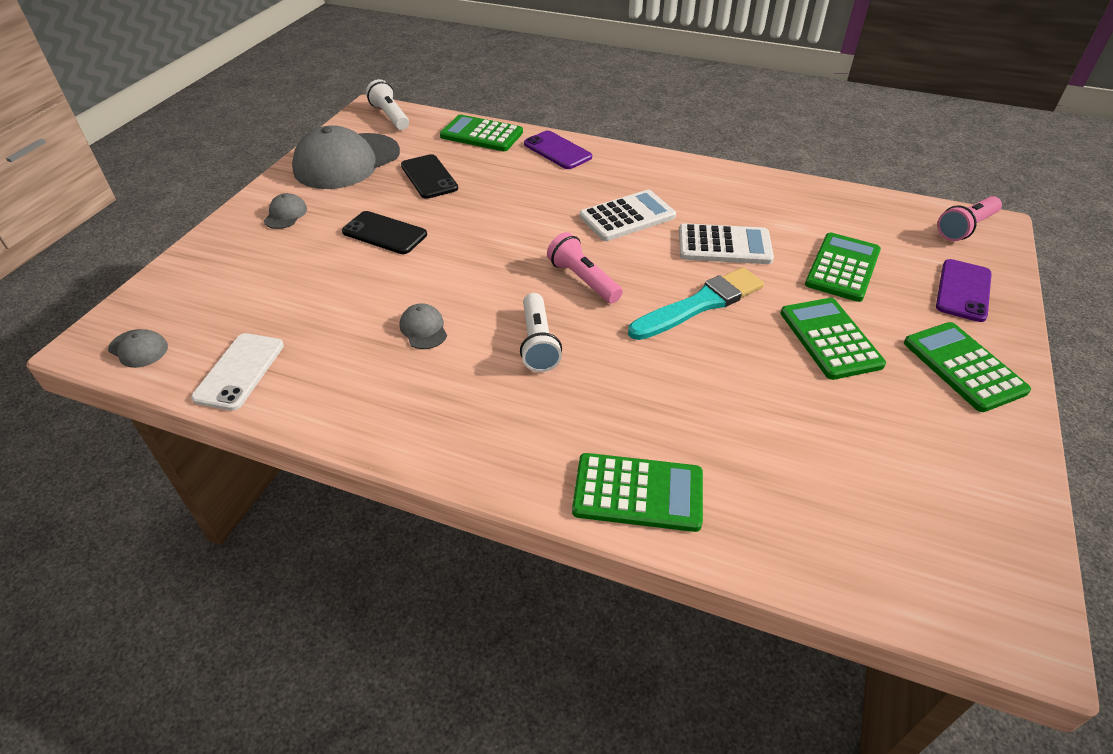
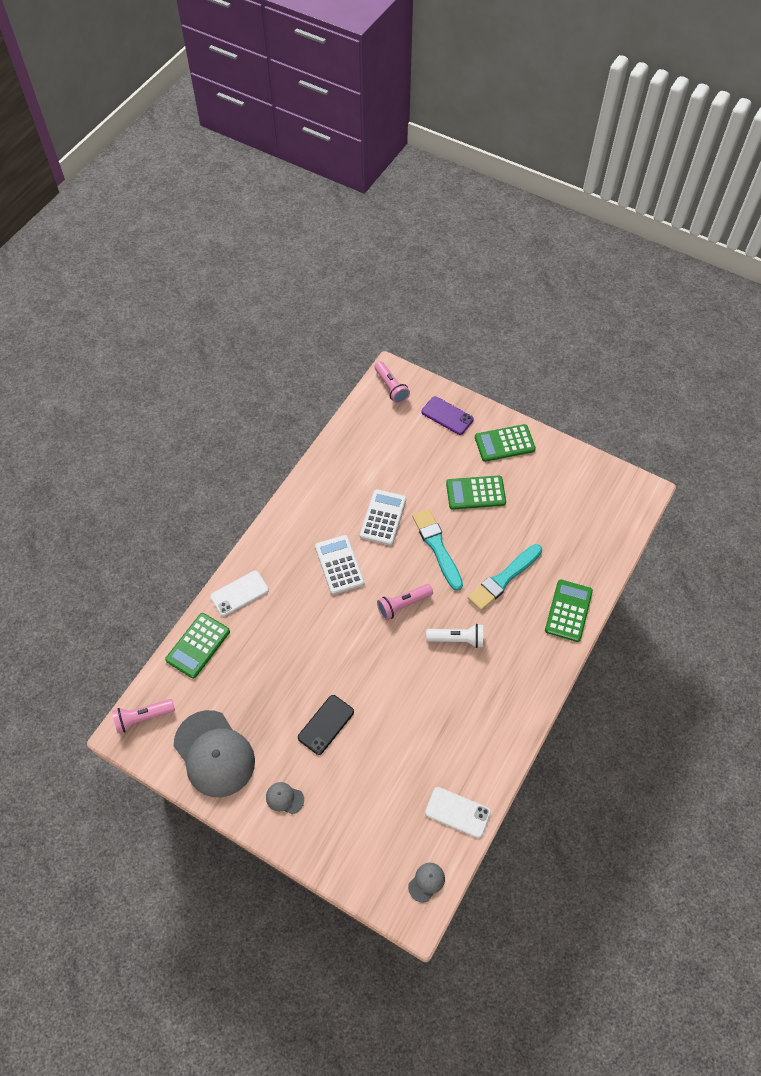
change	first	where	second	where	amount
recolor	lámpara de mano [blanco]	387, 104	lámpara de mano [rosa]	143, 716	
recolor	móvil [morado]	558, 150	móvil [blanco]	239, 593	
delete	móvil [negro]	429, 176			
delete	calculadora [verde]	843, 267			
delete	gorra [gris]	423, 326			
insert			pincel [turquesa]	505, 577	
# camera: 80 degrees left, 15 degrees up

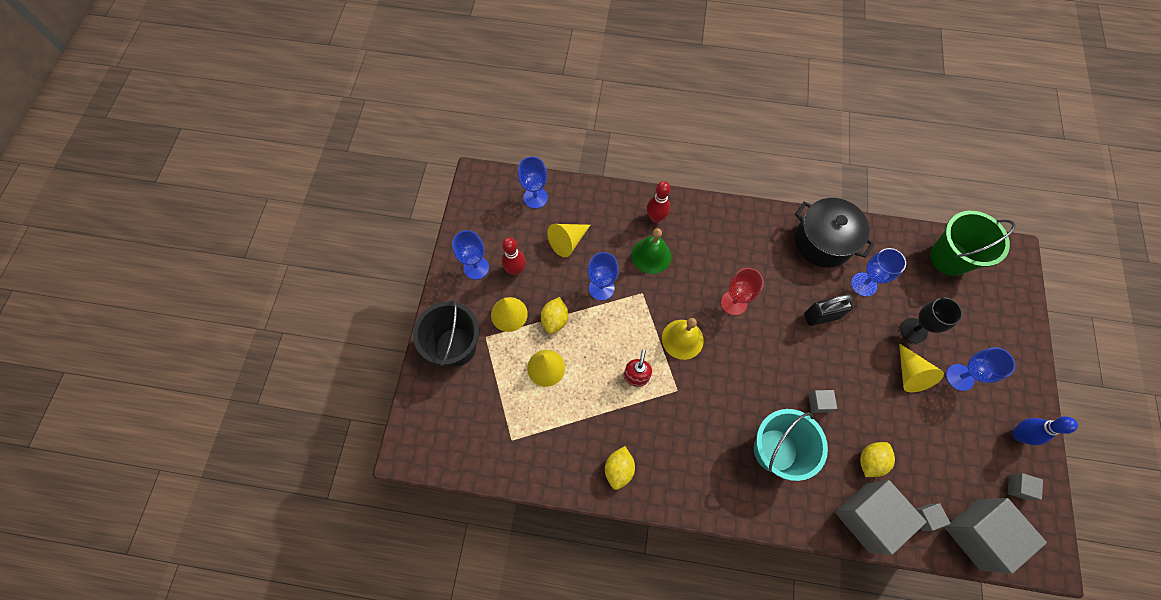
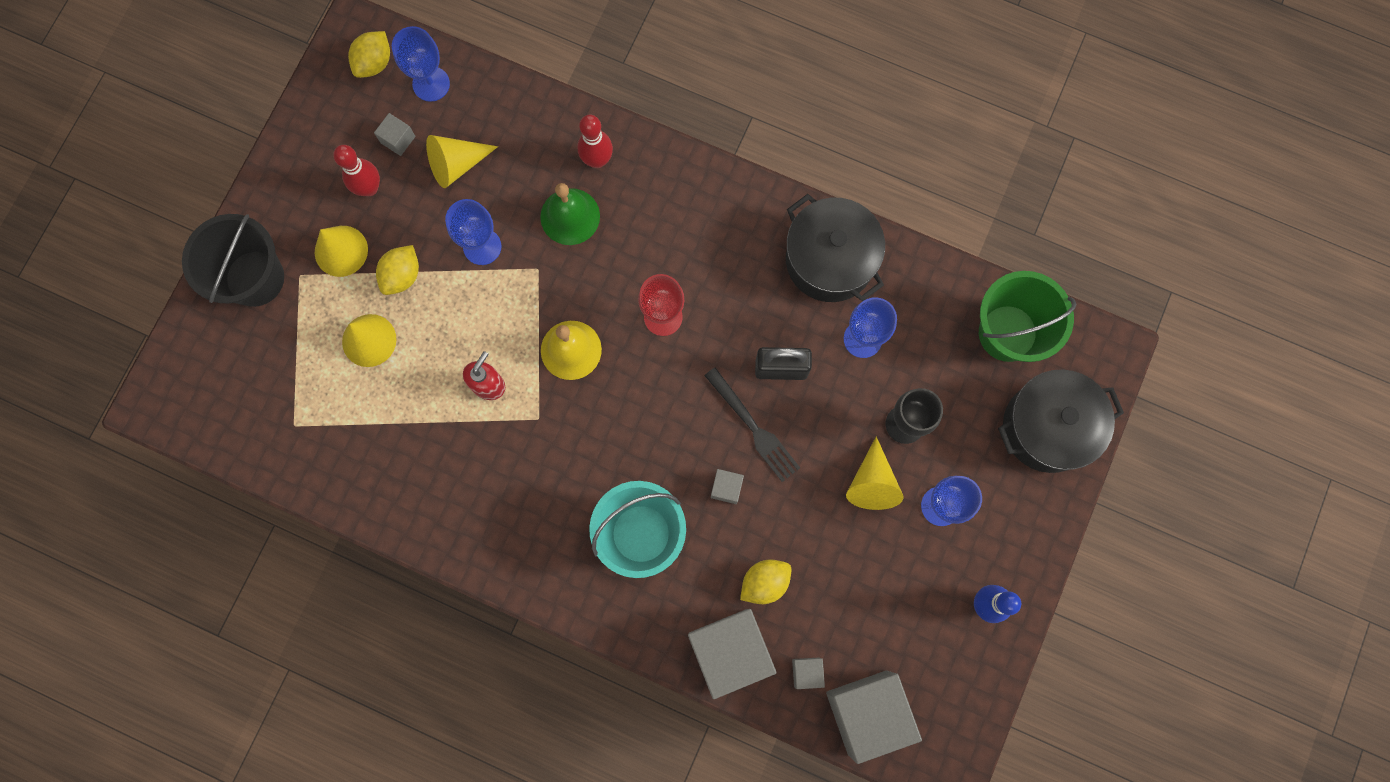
change	first	where	second	where	amount
delete	copa [azul]	470, 255			
move	limón [amarillo]	620, 468		369, 54	
move	cubo [gris]	1025, 487		395, 134	
insert			tenedor [negro]	752, 424	
insert			olla [negro]	1061, 421	
# camera: 15 degrees right, 10 degrees up

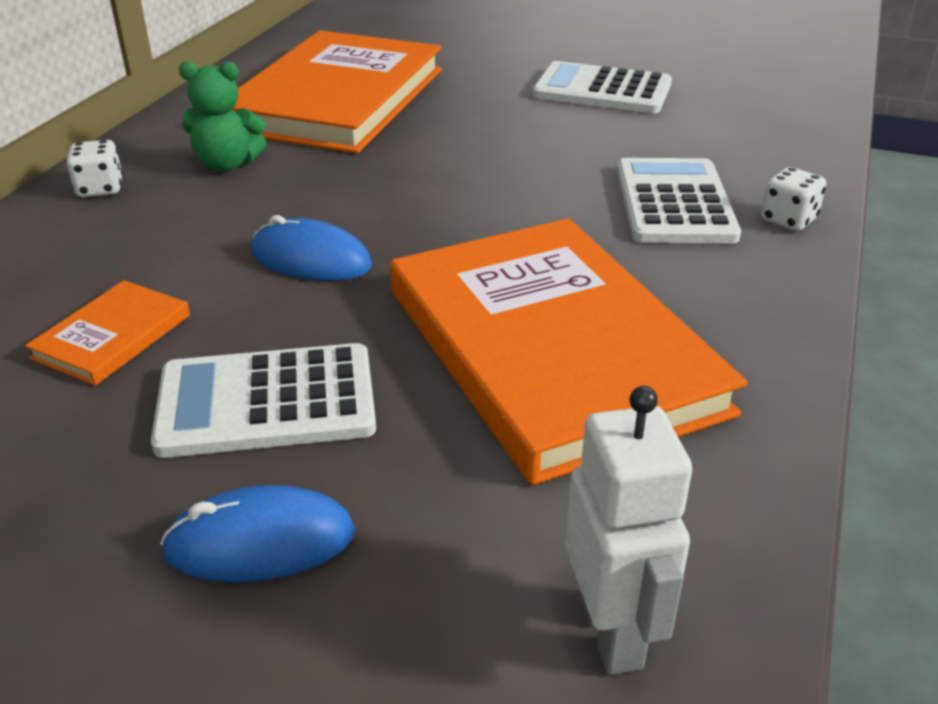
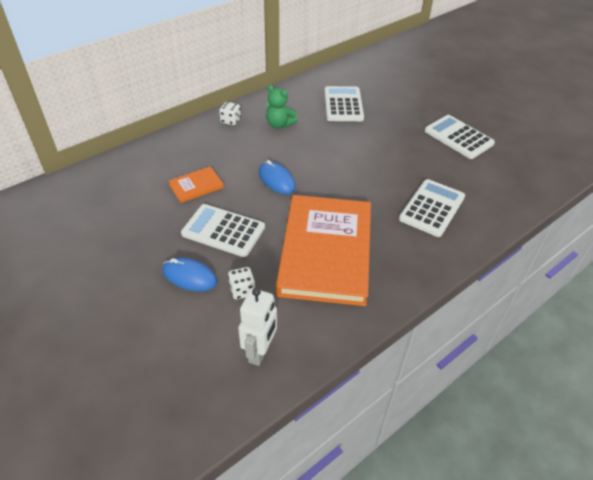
change	first	where	second	where	amount
replace	libro [naranja]	337, 91	calculadora [blanco]	344, 103	
move	dado [blanco]	793, 199		241, 283	
# camera: 30 degrees right, 10 degrees up

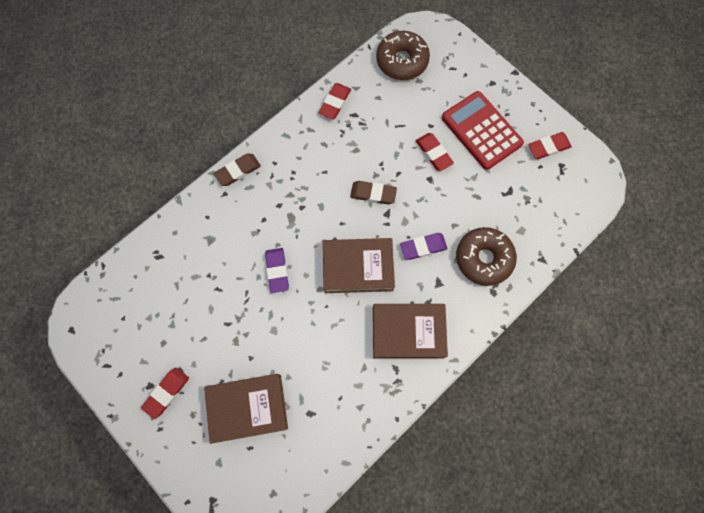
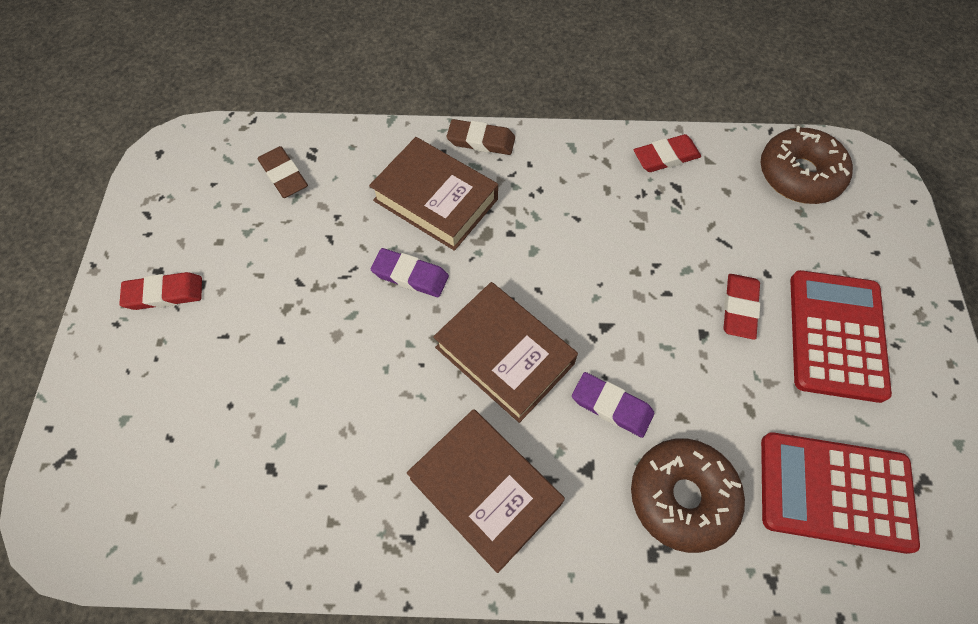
change	first	where	second	where	amount
delete	goma de borrar [rojo]	550, 145			
move	goma de borrar [marrón]	373, 192		283, 172	
rotate	goma de borrar [morado]	277, 270		410, 272	75 degrees clockwise
move	libro [marrón]	246, 409		433, 194	
insert			calculadora [rojo]	840, 493	
# camera: 45 degrees right, 10 degrees down

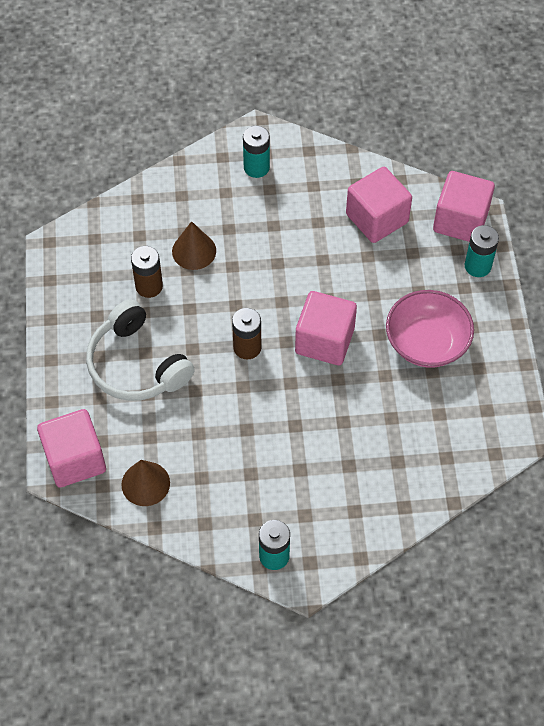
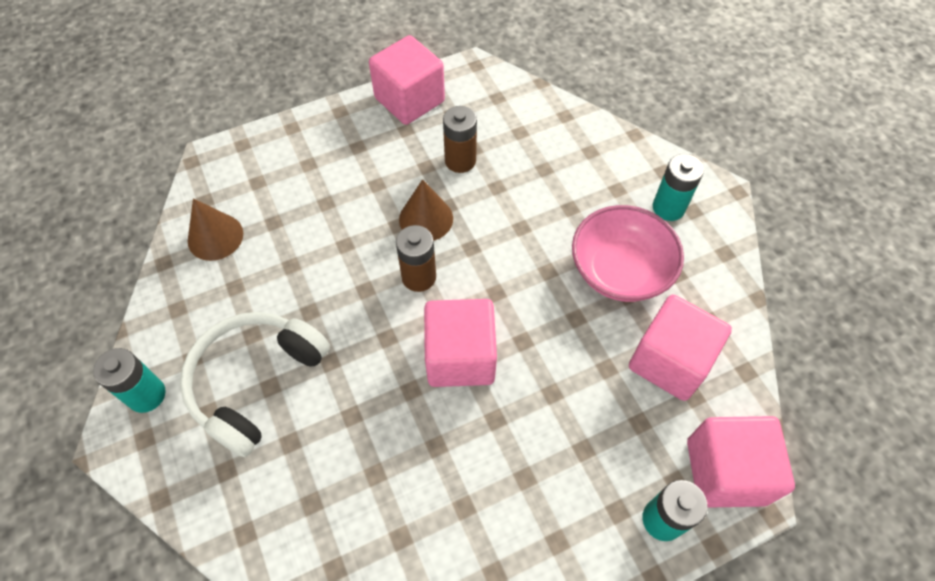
change	first	where	second	where	amount
move	cono [marrón]	194, 245		426, 210	
move	cuenco [rosa]	430, 329		628, 253	
move	auriculares [blanco]	140, 350		255, 384	
move	cubo [rosa]	71, 448		407, 80	
# camera: 70 degrees right, 0 degrees up

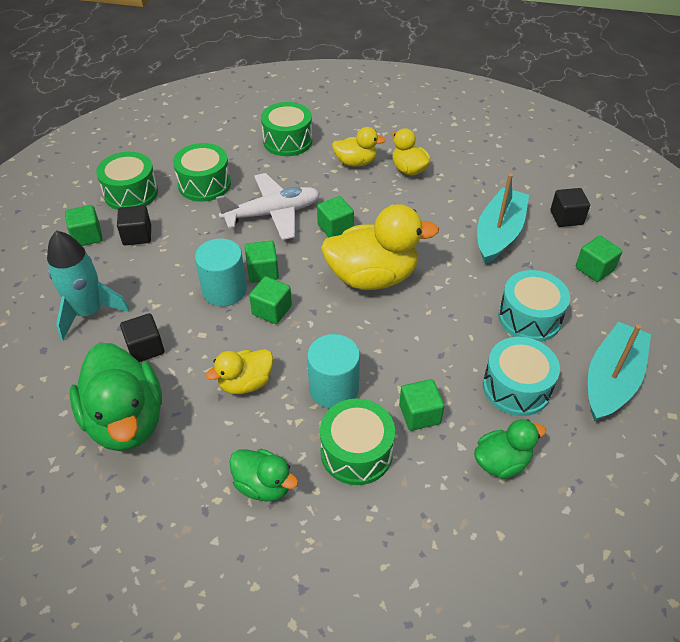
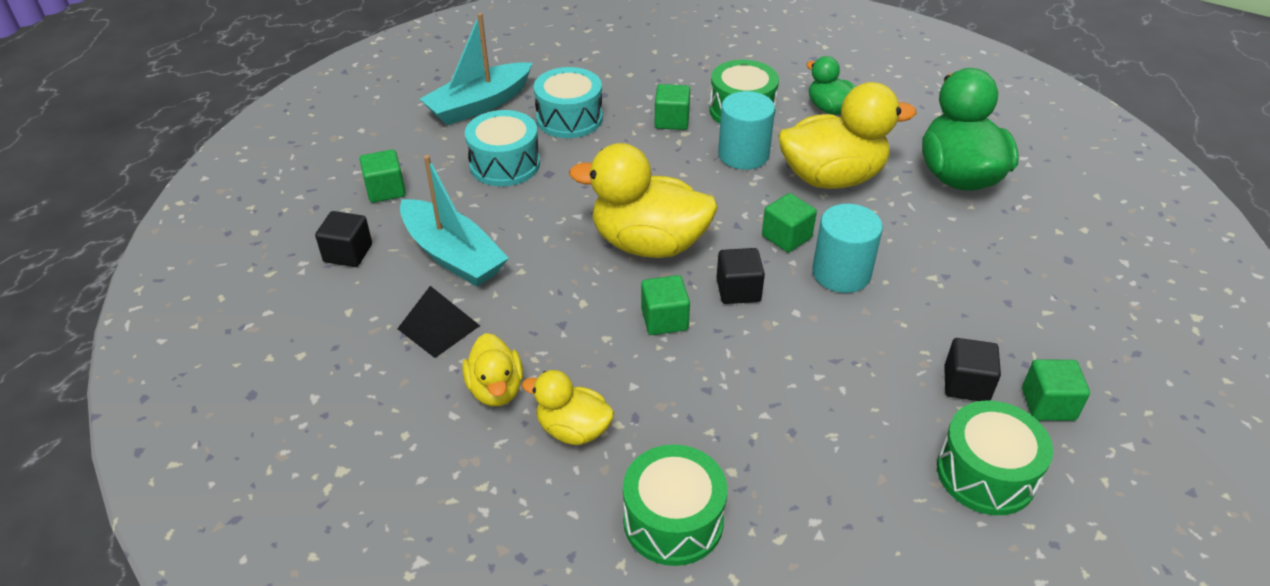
change	first	where	second	where	amount
delete	tambor [verde]	202, 172			
delete	avión [blanco]	268, 206			
rotate	barco [turquesa]	503, 219		454, 221	90 degrees counterclockwise
delete	cohete [turquesa]	88, 286			
delete	cubo [verde]	262, 262			
move	cubo [negro]	142, 337		740, 276	
resize	pato [amarillo]	239, 371		847, 135	x1.83
delete	pato [verde]	510, 449			
insert			pirámide [negro]	438, 322	
# camera: 160 degrees left, 5 degrees down

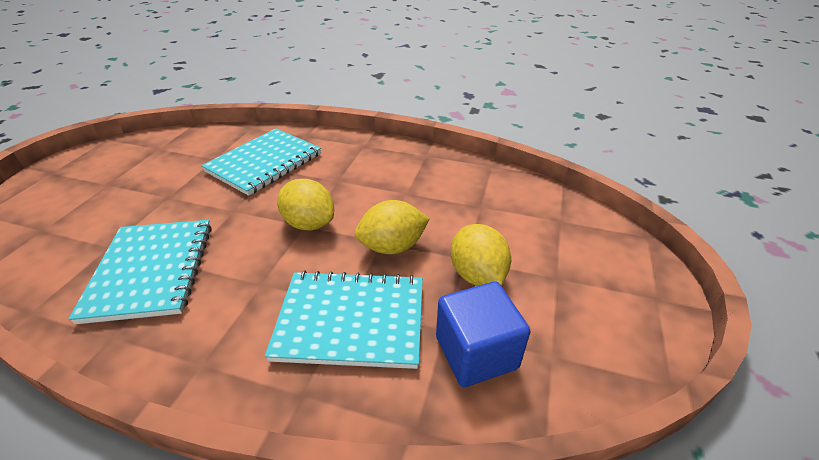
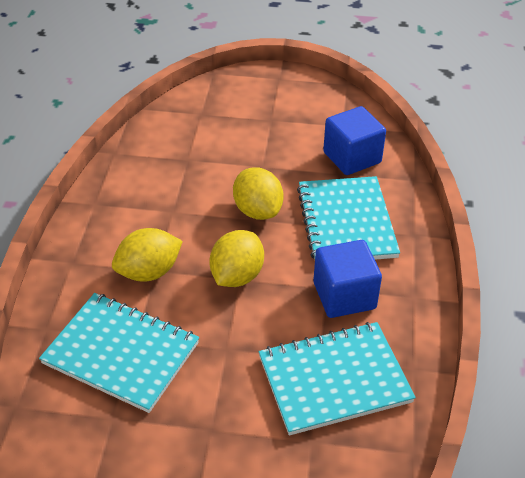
change	first	where	second	where	amount
move	limón [amarillo]	481, 255		147, 255	
insert			cubo [azul]	347, 279	
# camera: 100 degrees left, 5 degrees up

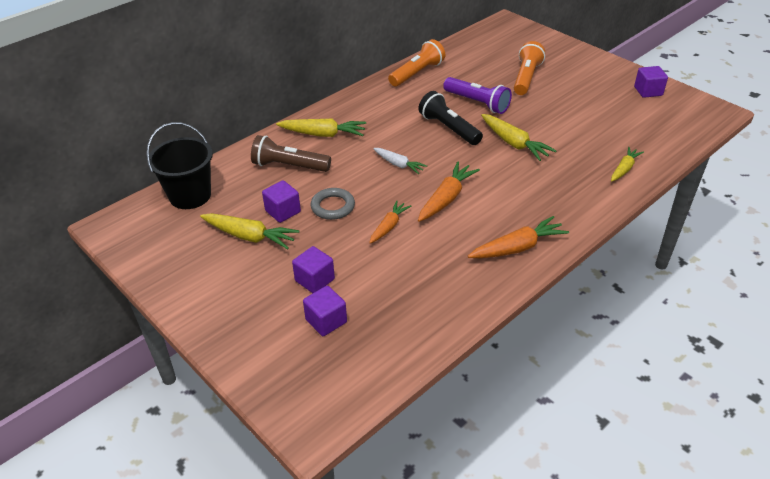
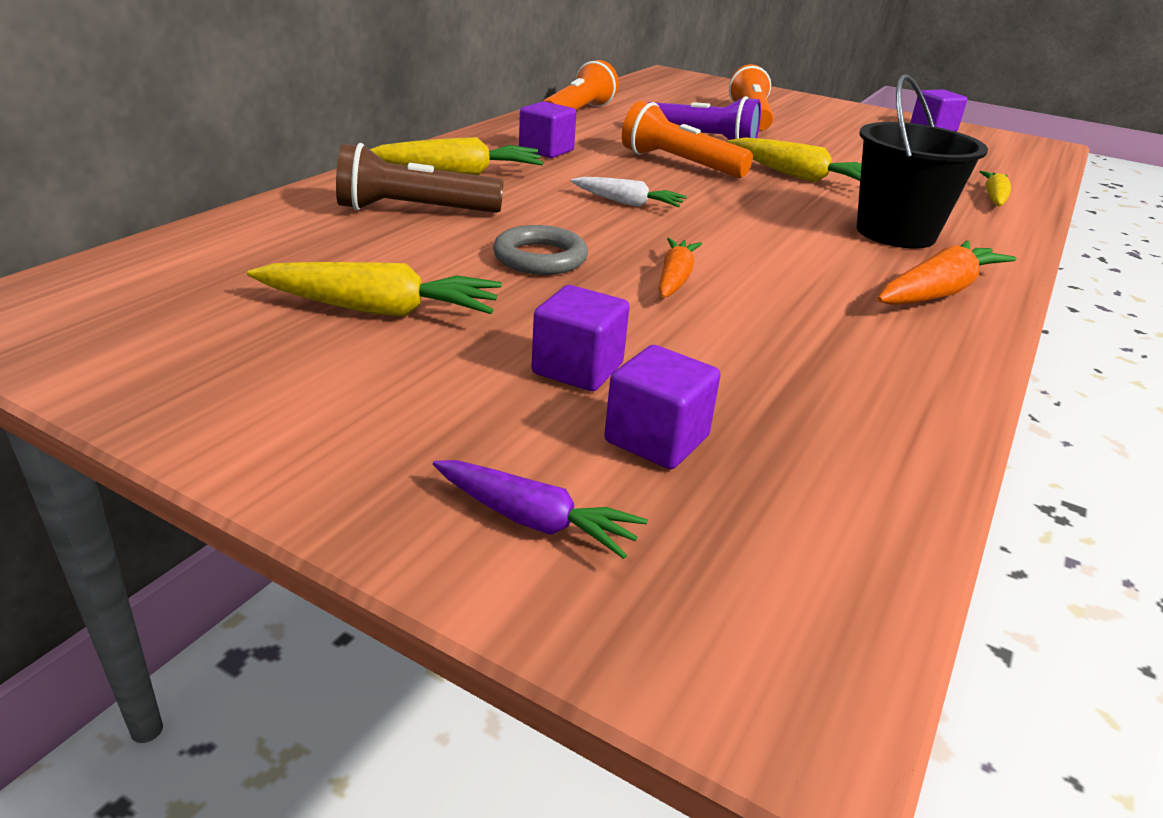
change	first	where	second	where	amount
recolor	lámpara de mano [negro]	450, 118	lámpara de mano [naranja]	687, 139	
move	balde [negro]	179, 165		922, 161	
delete	zanahoria [naranja]	449, 191			
move	cubo [morado]	281, 201		548, 129	
insert			zanahoria [morado]	540, 509	
# camera: 20 degrees left, 10 degrees down

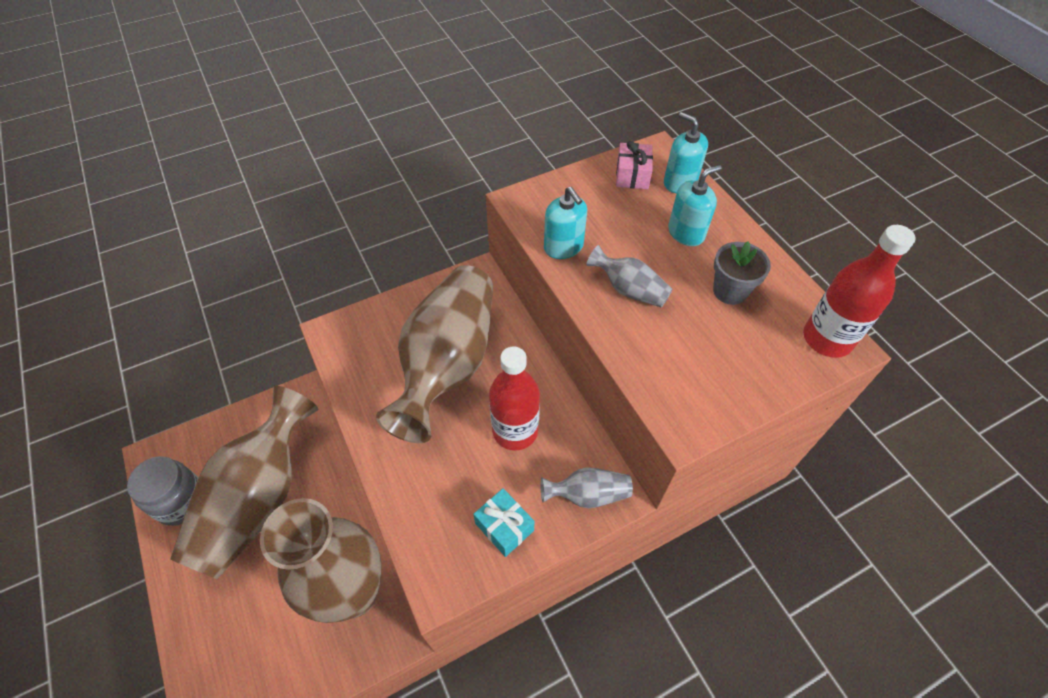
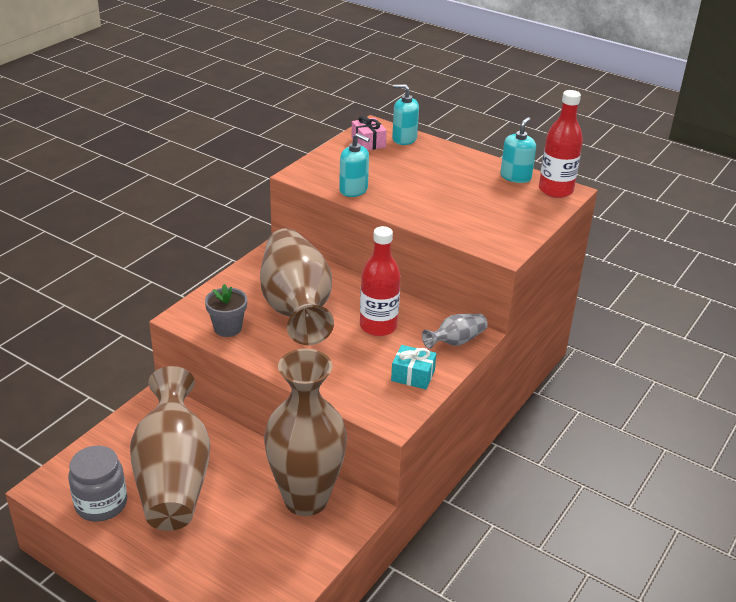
change	first	where	second	where	amount
move	dispensador de jabón [turquesa]	695, 205		518, 150	
move	maceta [gris]	742, 273		226, 310	
delete	florero [gris]	629, 276			
# camera: 30 degrees left, 20 degrees down

